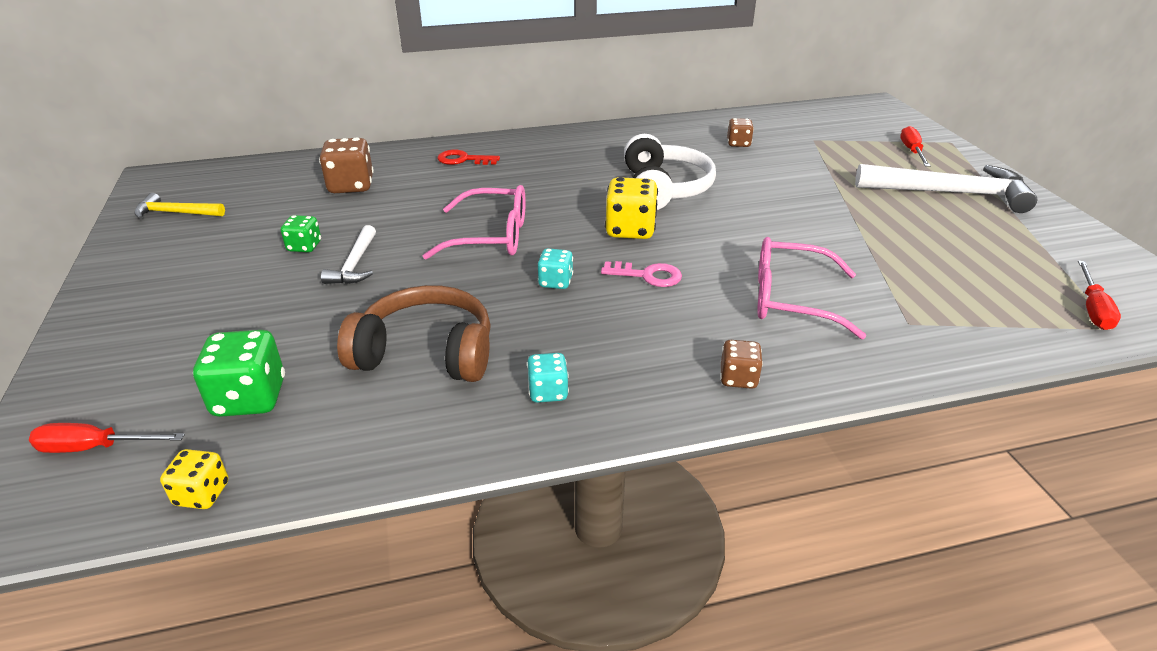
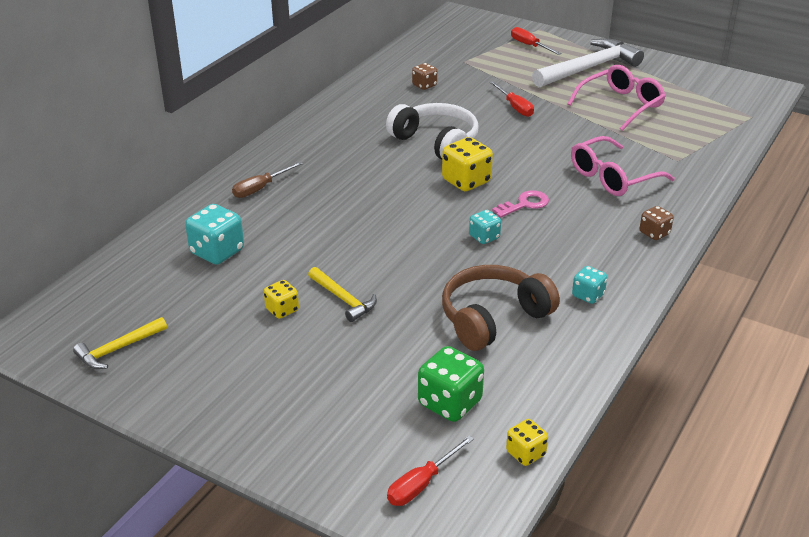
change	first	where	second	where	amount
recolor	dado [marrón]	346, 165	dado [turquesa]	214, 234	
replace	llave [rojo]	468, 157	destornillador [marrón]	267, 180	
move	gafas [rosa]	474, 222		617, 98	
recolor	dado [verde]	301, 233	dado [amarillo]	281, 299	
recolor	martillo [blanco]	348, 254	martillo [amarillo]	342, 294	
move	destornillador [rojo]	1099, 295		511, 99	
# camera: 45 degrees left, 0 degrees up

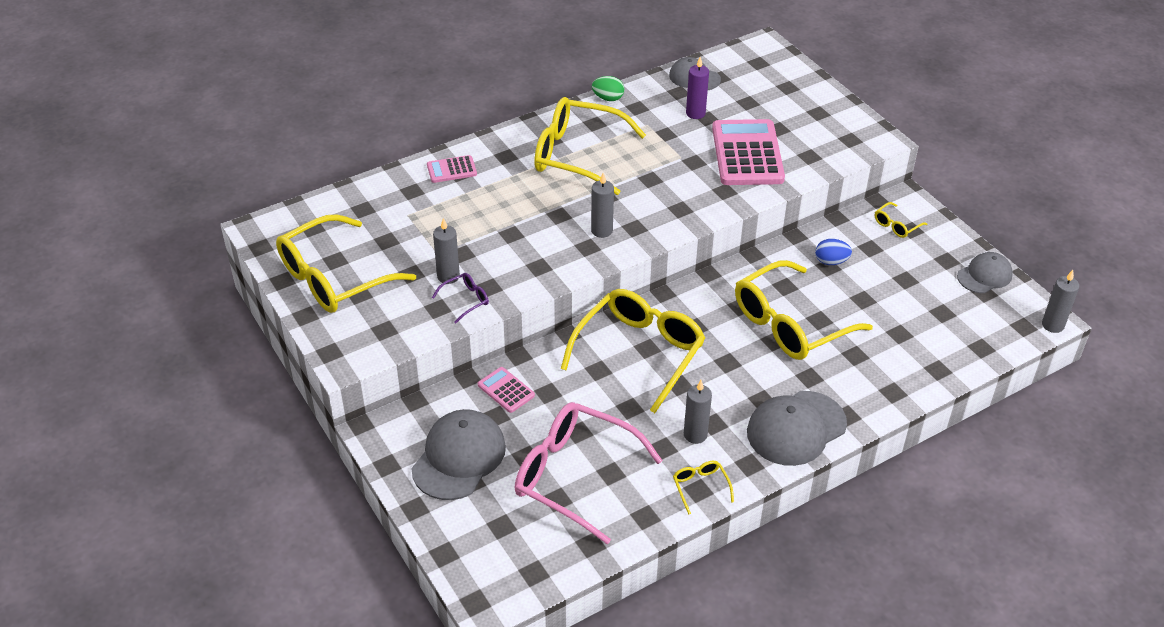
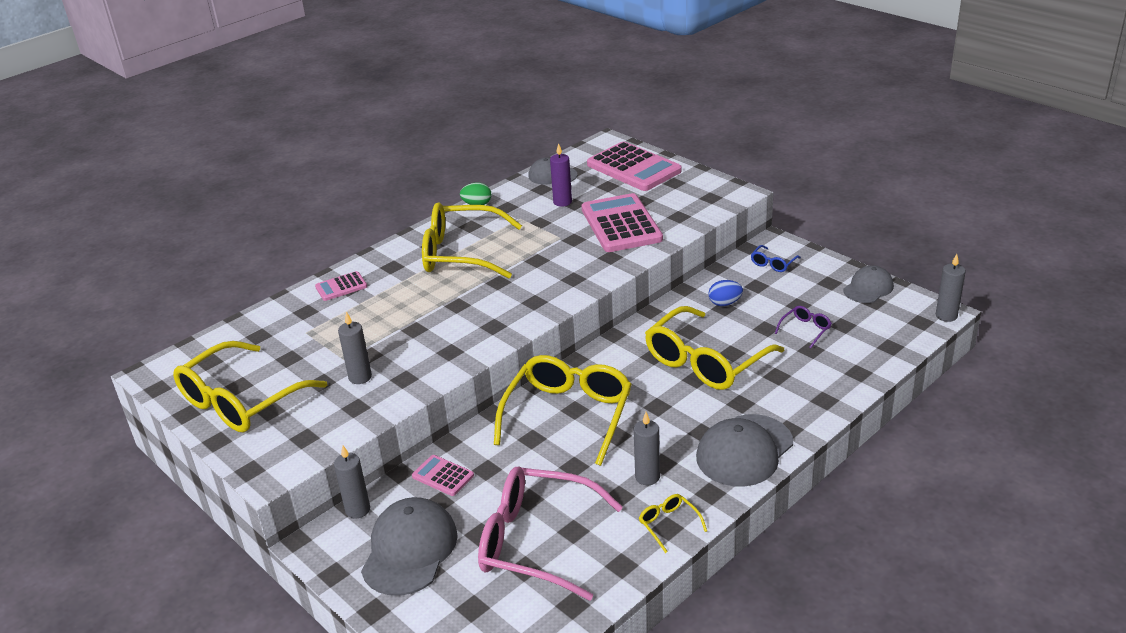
change	first	where	second	where	amount
move	vela [gris]	602, 205		352, 482	
recolor	gafas [amarillo]	901, 220	gafas [azul]	776, 258	
move	gafas [morado]	460, 298		803, 327	
insert			calculadora [rosa]	634, 166	
# camera: 10 degrees left, 10 degrees down

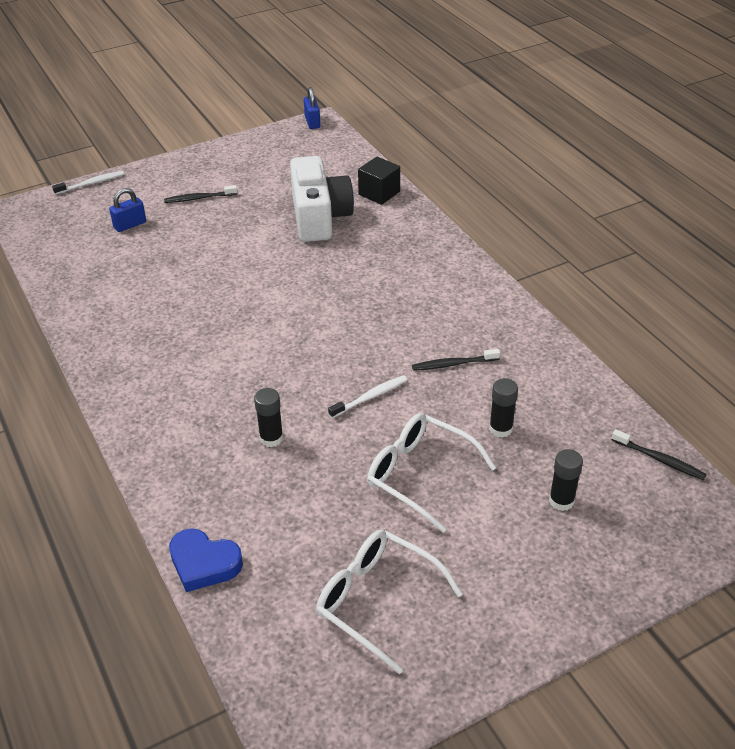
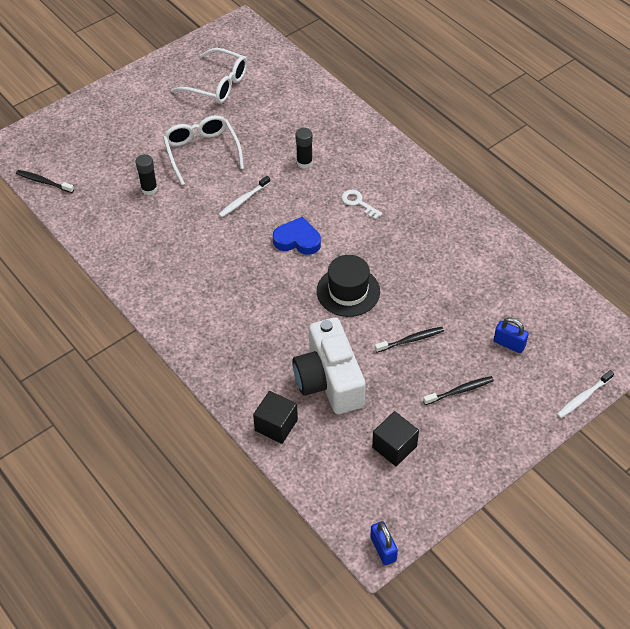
change	first	where	second	where	amount
rotate	candado [azul]	127, 210		511, 335	75 degrees clockwise
move	cepillo de dientes [negro]	456, 360		409, 340	
rotate	gafas [blanco]	431, 473		203, 150	135 degrees counterclockwise
delete	barra de pegamento [negro]	566, 480			
move	corazón [azul]	206, 560		297, 235	
insert			llave [blanco]	362, 205	
insert			sombrero [negro]	348, 286	
insert			cubo [negro]	395, 438	
# camera: 170 degrees right, 10 degrees up

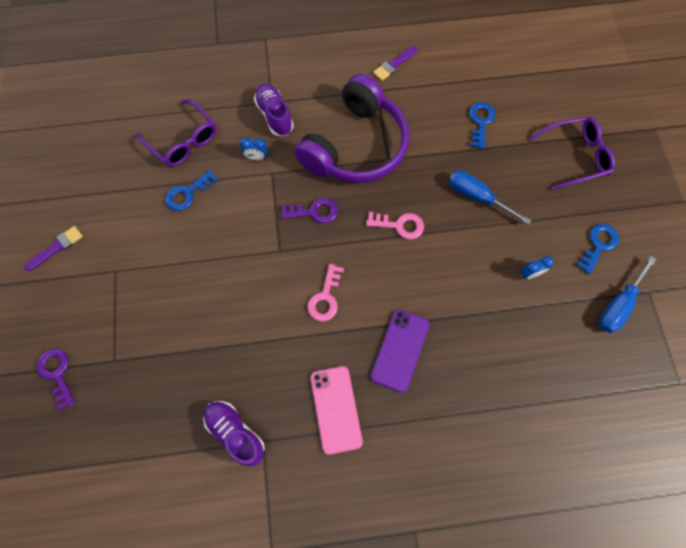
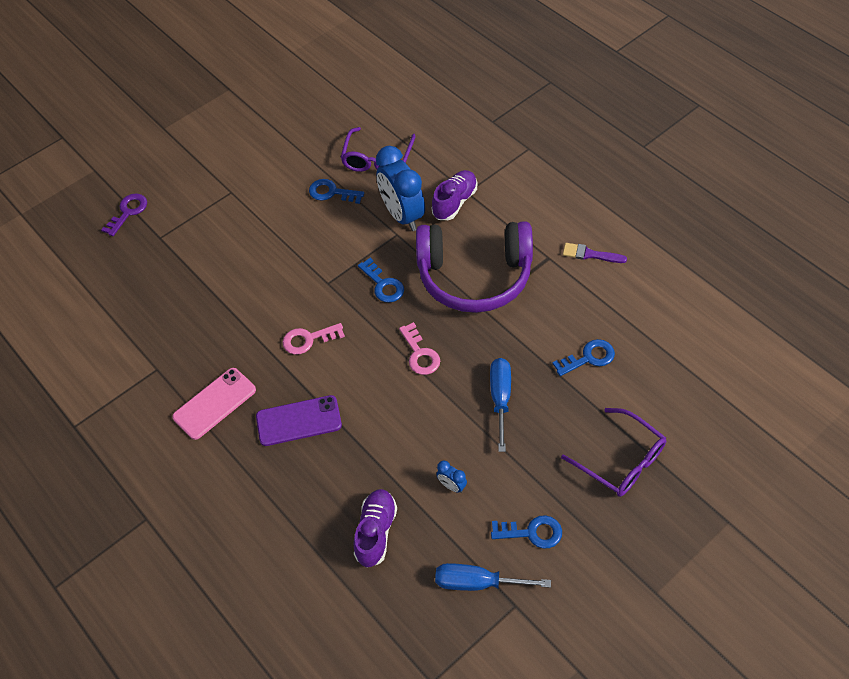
change	first	where	second	where	amount
resize	despertador [azul]	254, 149		400, 188	x2.40
recolor	llave [morado]	309, 210	llave [azul]	381, 280	
delete	pincel [morado]	53, 248			
move	zapato [morado]	234, 434		375, 528	
# camera: 60 degrees right, 15 degrees down

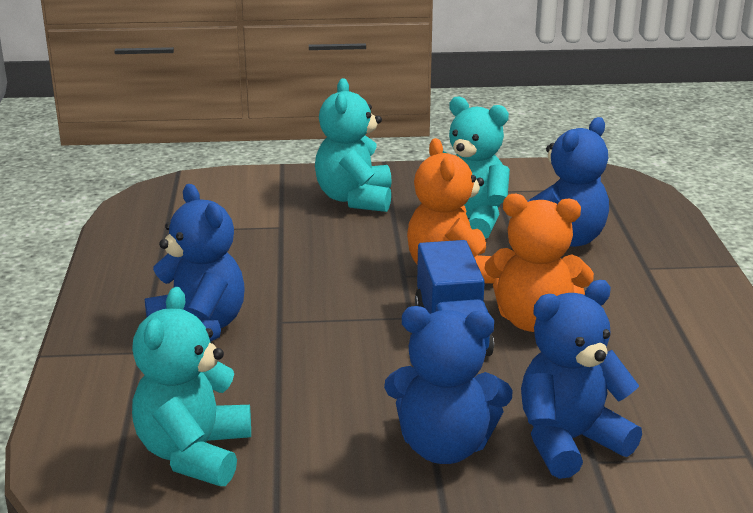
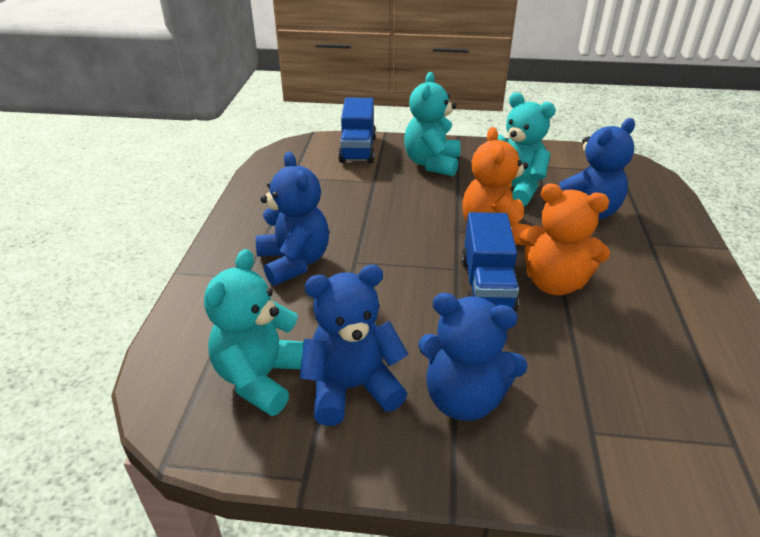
change	first	where	second	where	amount
move	osito [azul]	581, 379		354, 345	
insert			camión [azul]	357, 130	
# camera: 10 degrees right, 10 degrees up

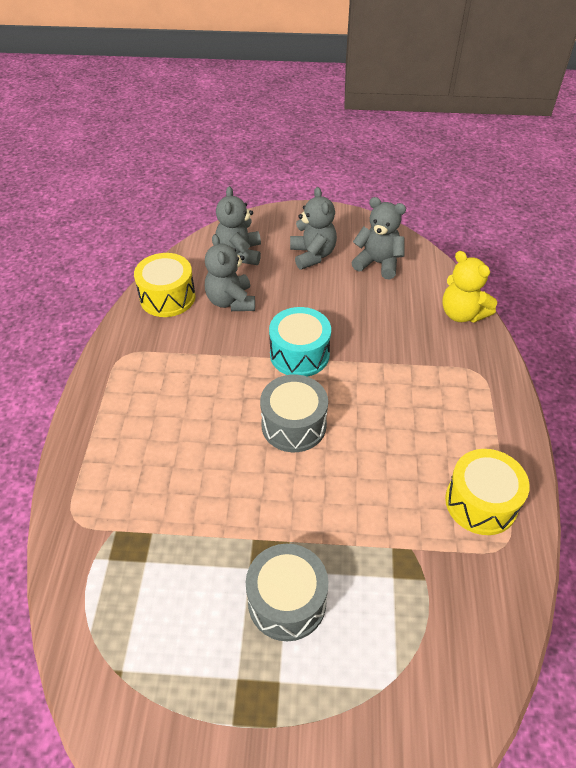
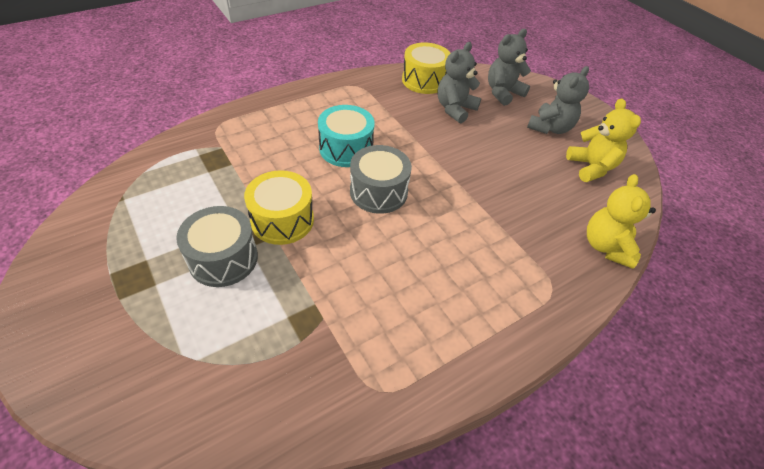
change	first	where	second	where	amount
recolor	osito [gris]	378, 238	osito [amarillo]	603, 140	
move	tambor [turquesa]	300, 342		346, 136	
move	tambor [amarillo]	487, 492		279, 207	
# camera: 50 degrees right, 0 degrees up

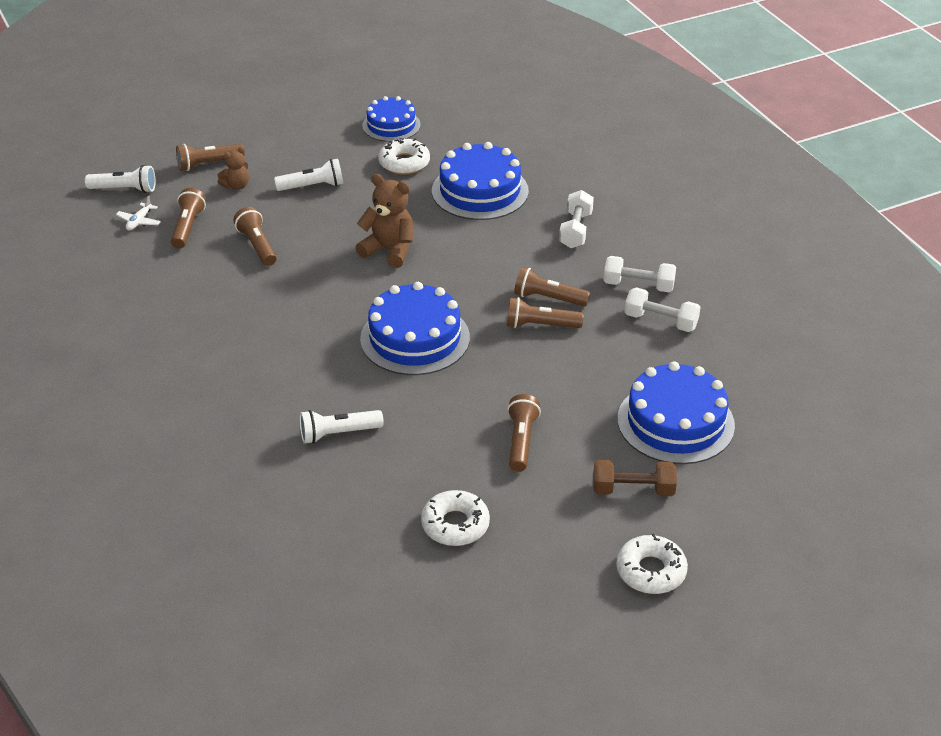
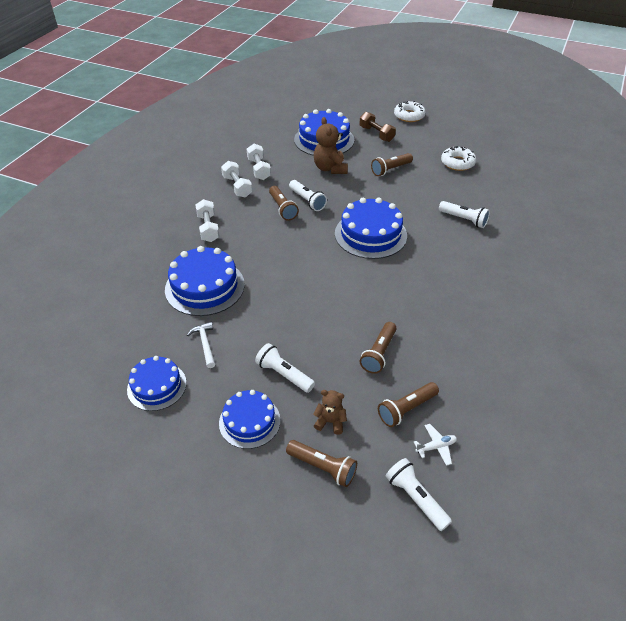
change	first	where	second	where	amount
replace	rosquilla [blanco]	404, 156	martillo [blanco]	201, 345	
move	osito [marrón]	385, 221		330, 145	
rotate	mancuerna [blanco]	576, 219		208, 220	75 degrees counterclockwise
recolor	lámpara de mano [marrón]	545, 312	lámpara de mano [blanco]	308, 195	
insert			tarta [azul]	249, 419	
# camera: 130 degrees left, 5 degrees up

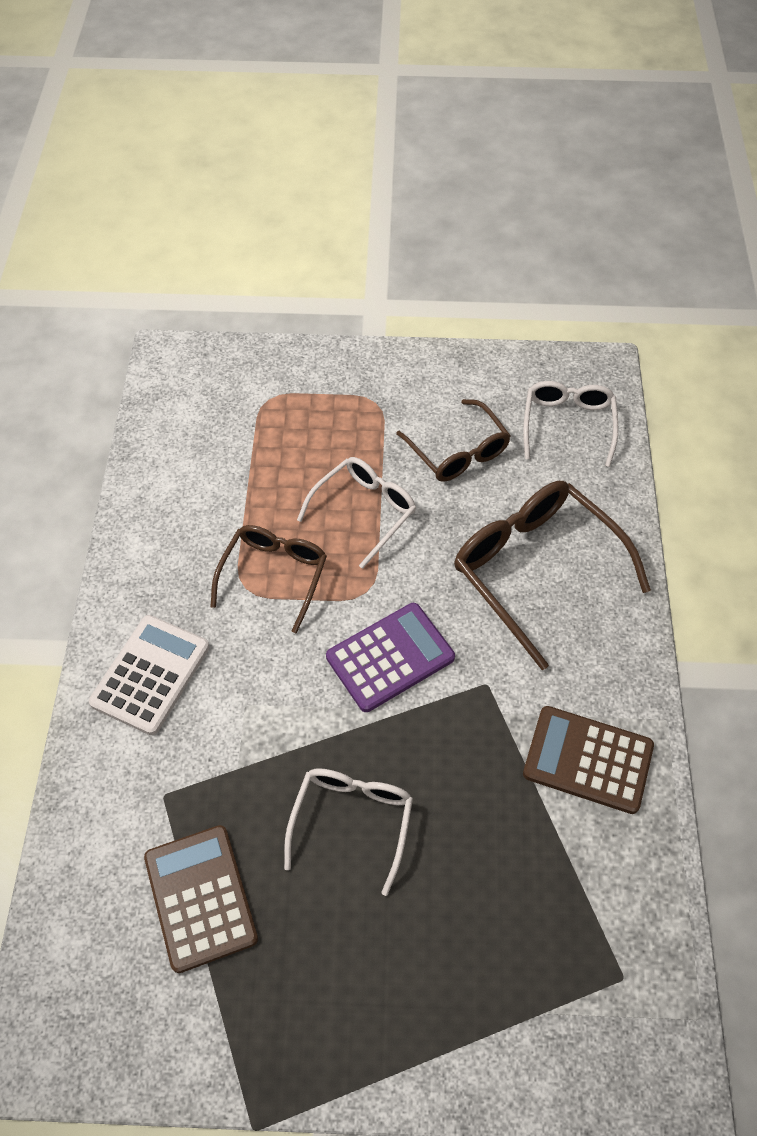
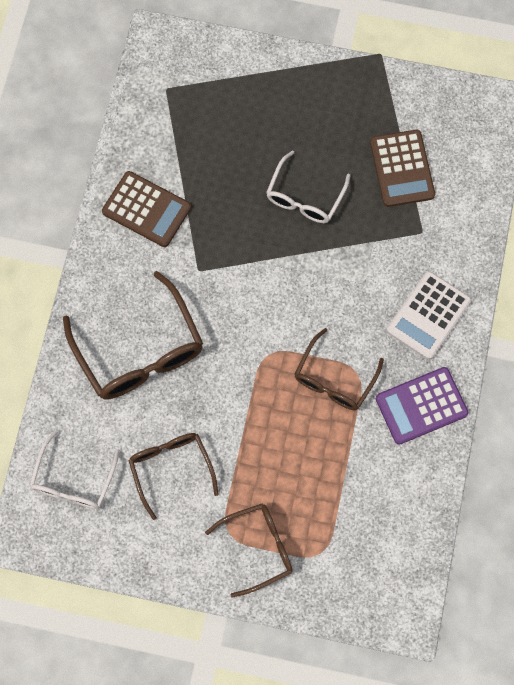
change	first	where	second	where	amount
delete	gafas [blanco]	356, 513			
move	calculadora [morado]	390, 657		422, 406	
insert			gafas [marrón]	249, 550	
# camera: 170 degrees left, 15 degrees up

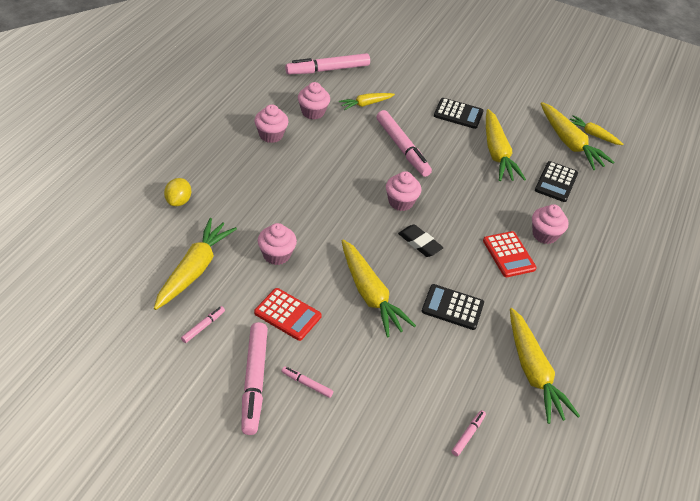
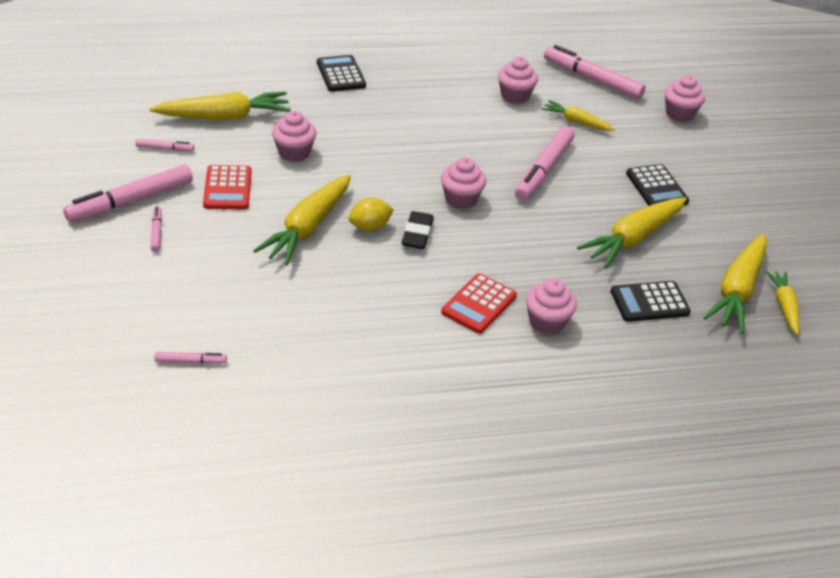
change	first	where	second	where	amount
move	magdalena [rosa]	271, 123		685, 98	
move	limón [amarillo]	177, 192		371, 214	
move	calculadora [negro]	453, 307		341, 73	
delete	zanahoria [amarillo]	545, 366			
# camera: 55 degrees right, 5 degrees down

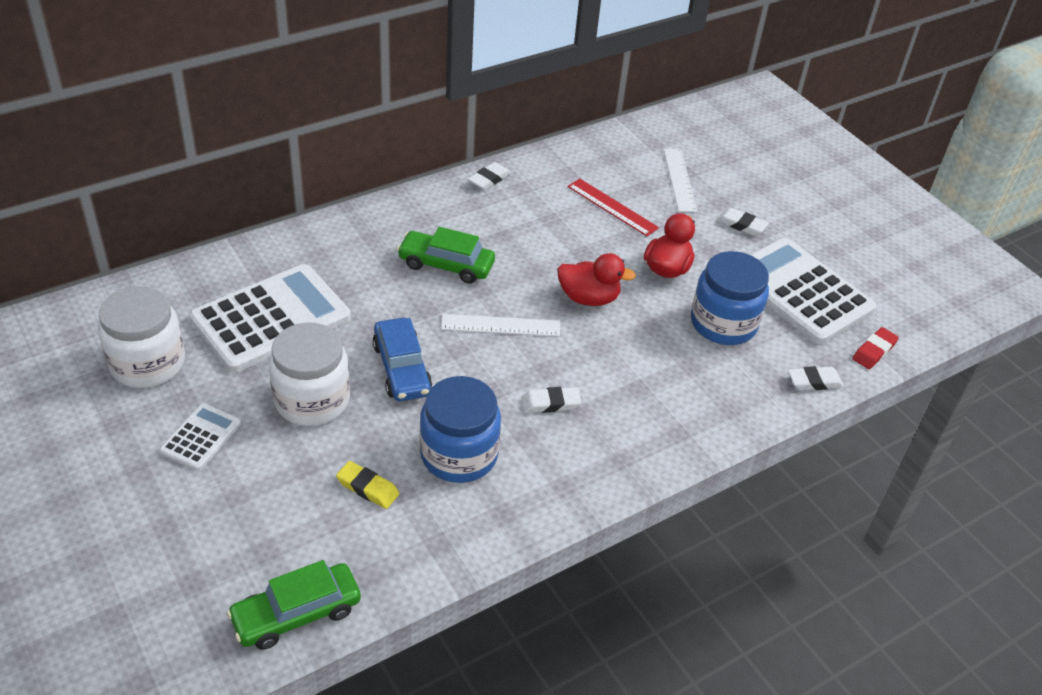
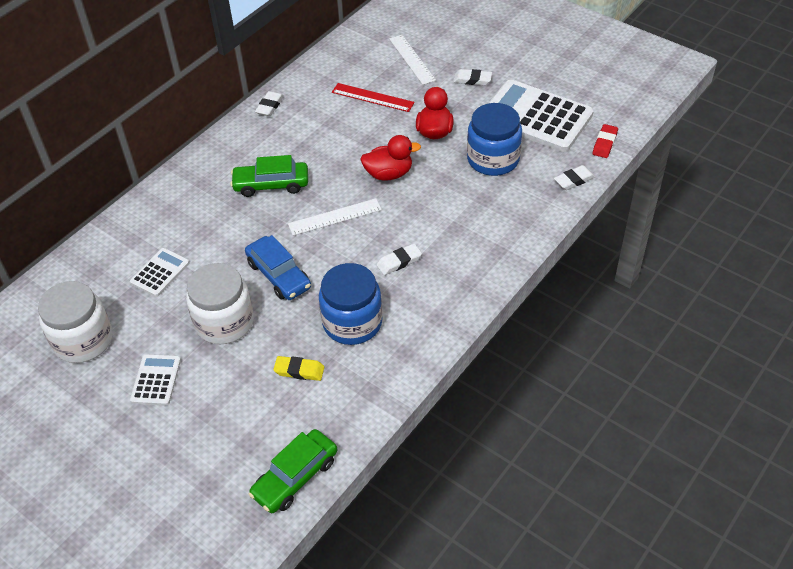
change	first	where	second	where	amount
resize	calculadora [blanco]	270, 318		160, 272	x0.48
# camera: 15 degrees left, 5 degrees up

